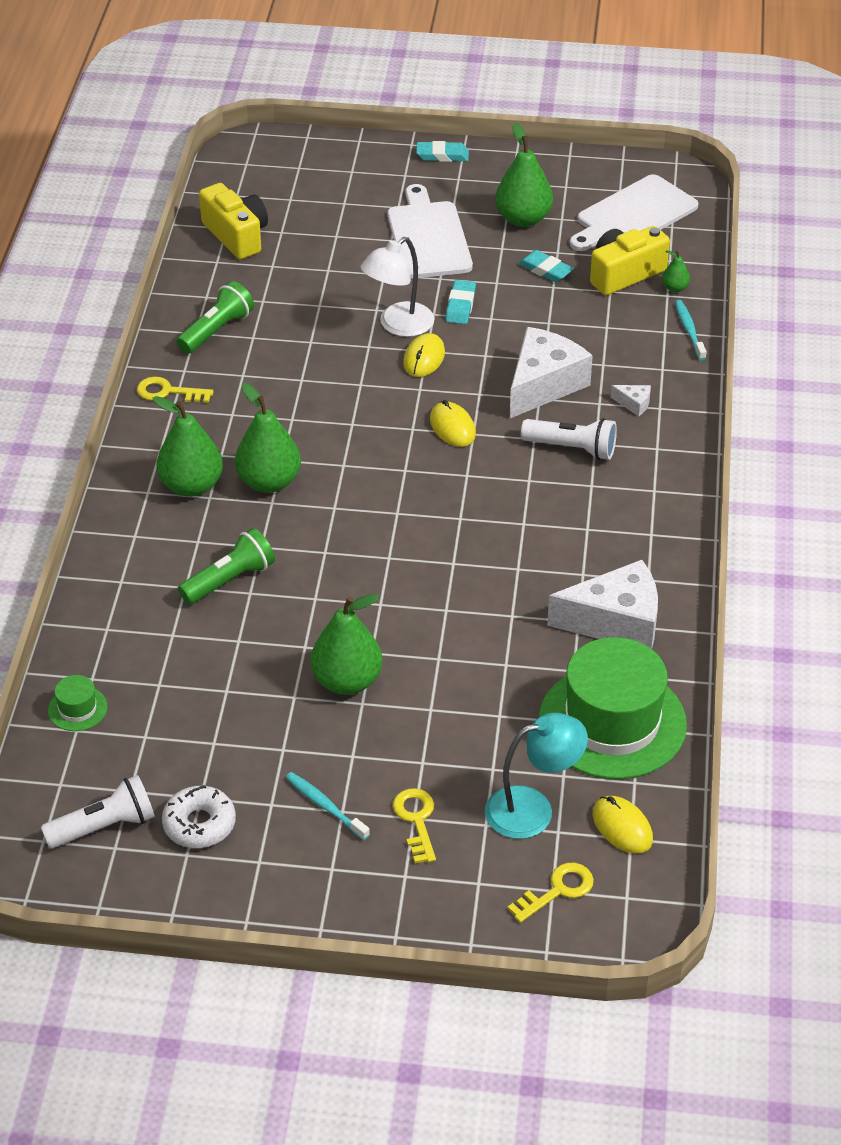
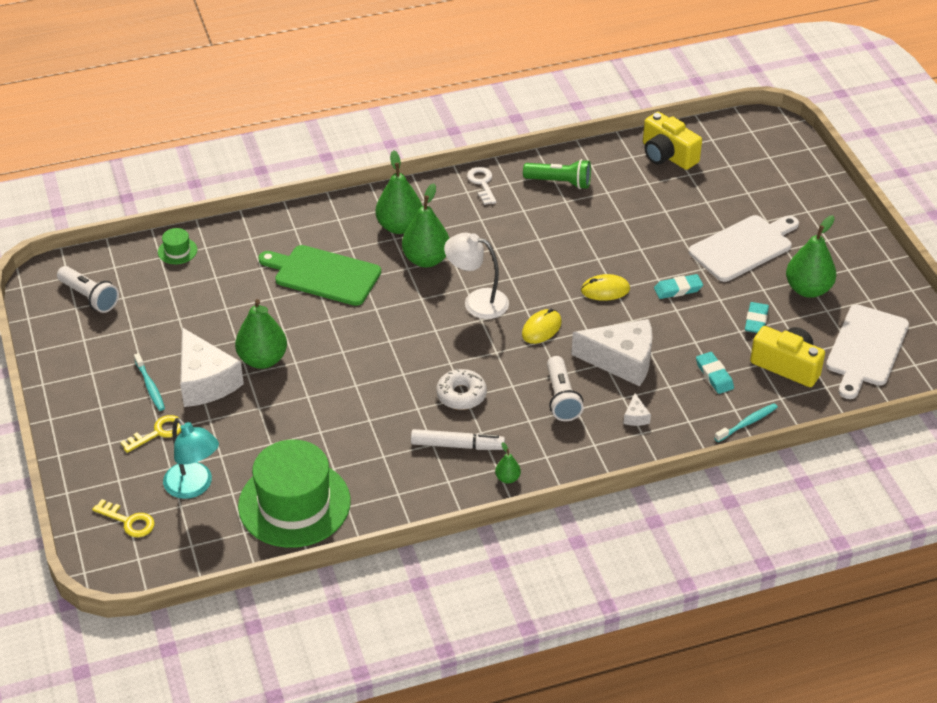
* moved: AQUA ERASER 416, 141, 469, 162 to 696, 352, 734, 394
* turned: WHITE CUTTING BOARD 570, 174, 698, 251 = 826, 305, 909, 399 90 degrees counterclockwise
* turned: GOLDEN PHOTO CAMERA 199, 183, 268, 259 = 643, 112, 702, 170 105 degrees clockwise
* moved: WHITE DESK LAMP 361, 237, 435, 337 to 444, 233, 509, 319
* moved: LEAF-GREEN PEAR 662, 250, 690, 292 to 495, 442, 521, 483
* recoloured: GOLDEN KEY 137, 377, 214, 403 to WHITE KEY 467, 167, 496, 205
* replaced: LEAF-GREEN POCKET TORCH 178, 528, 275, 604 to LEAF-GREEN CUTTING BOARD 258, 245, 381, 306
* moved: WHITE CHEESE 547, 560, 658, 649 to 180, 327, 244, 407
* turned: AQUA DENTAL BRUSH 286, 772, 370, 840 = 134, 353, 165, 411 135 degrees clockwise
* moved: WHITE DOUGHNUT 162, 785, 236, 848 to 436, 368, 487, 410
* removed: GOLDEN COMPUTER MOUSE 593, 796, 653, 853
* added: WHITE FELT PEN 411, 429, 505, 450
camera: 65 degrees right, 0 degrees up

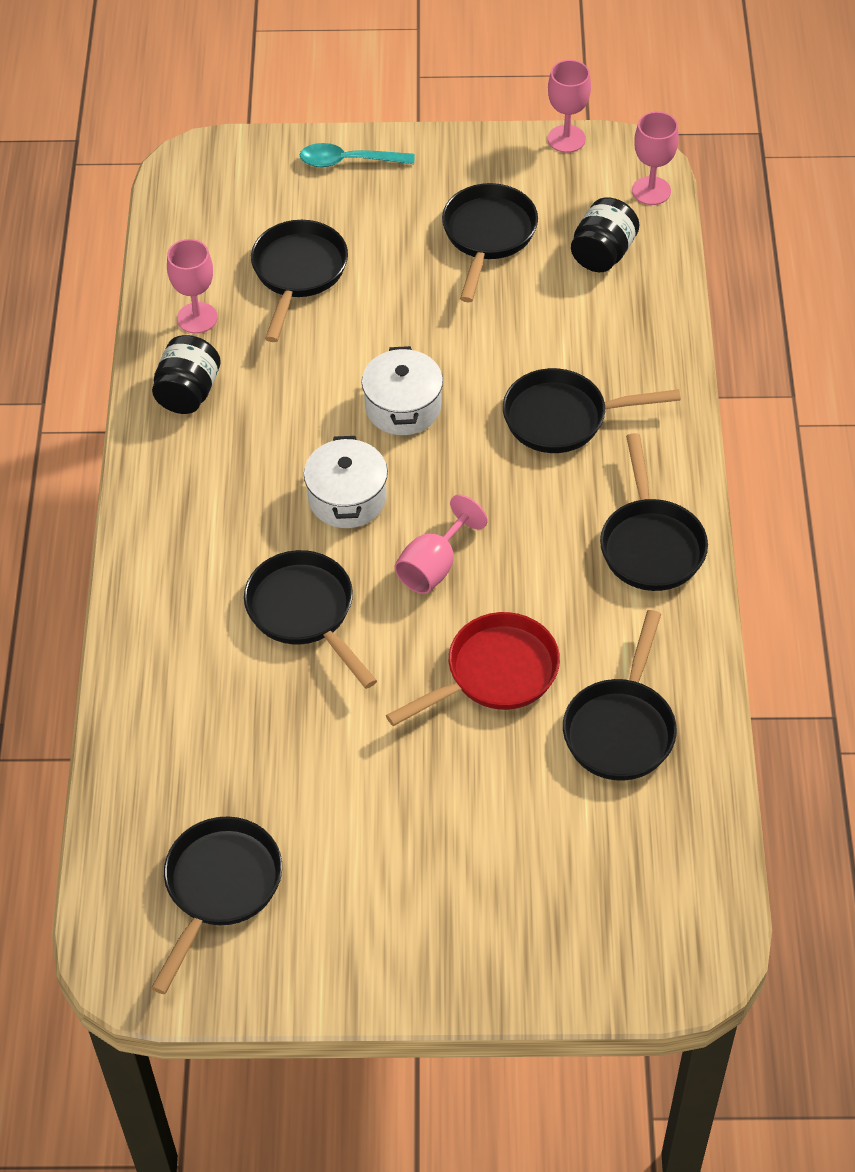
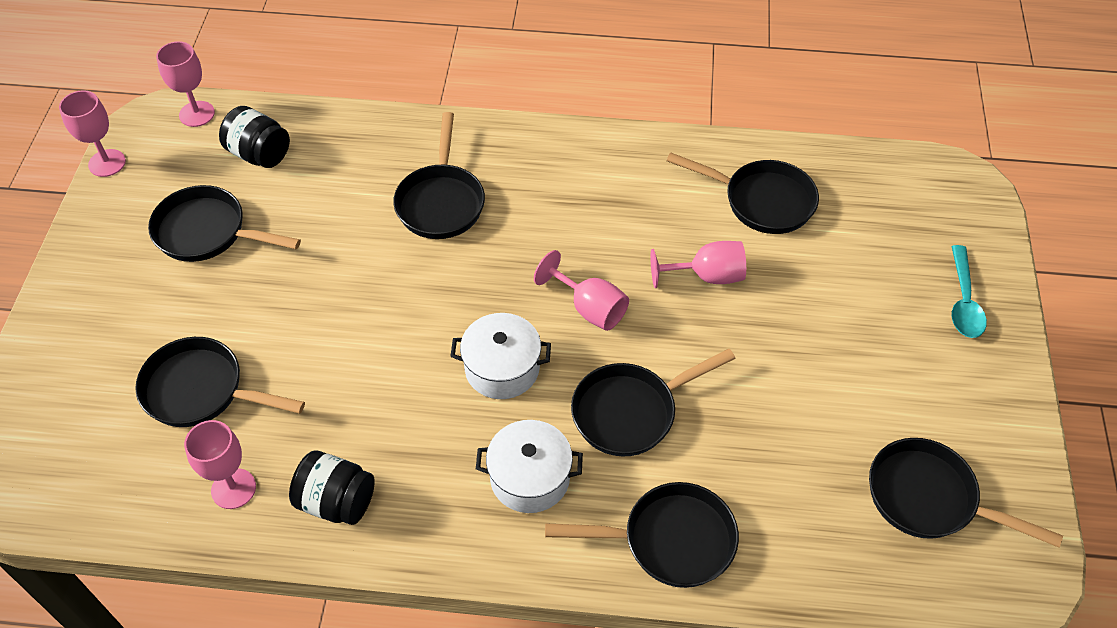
* moved: AQUA TABLESPOON 300, 143, 415, 167 to 951, 245, 987, 338
* moved: WHITE COOKING POT 362, 346, 443, 435 to 476, 420, 583, 513
* moved: BLACK SKILLET 600, 433, 708, 591 to 545, 482, 739, 588
* replaced: CRIMSON SKILLET 386, 612, 560, 726 to PINK WINE GLASS 651, 241, 746, 288
camera: 85 degrees left, 0 degrees up

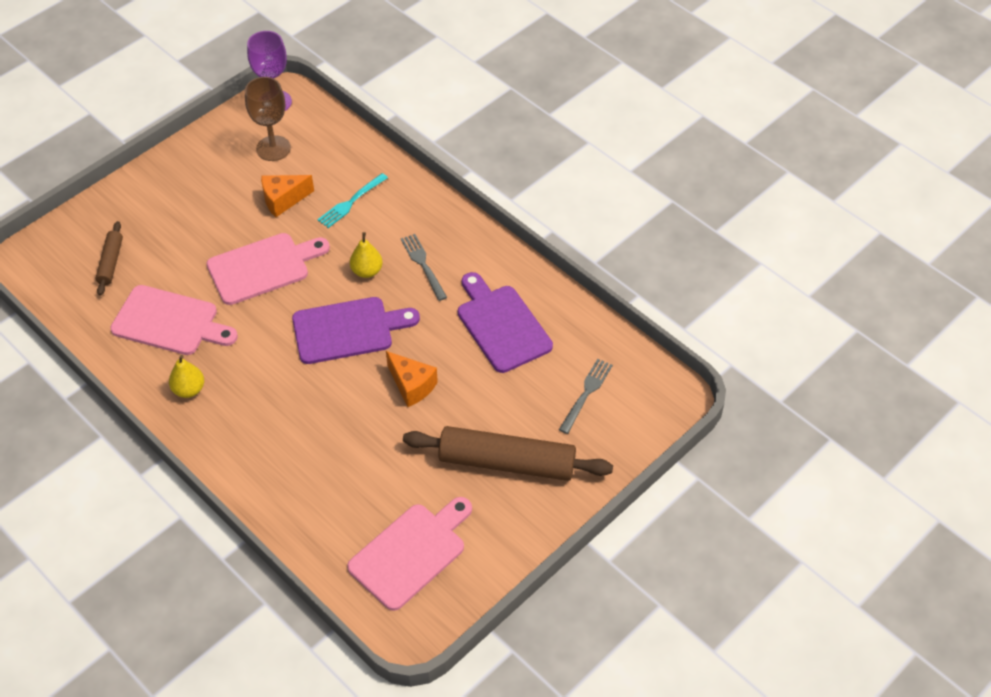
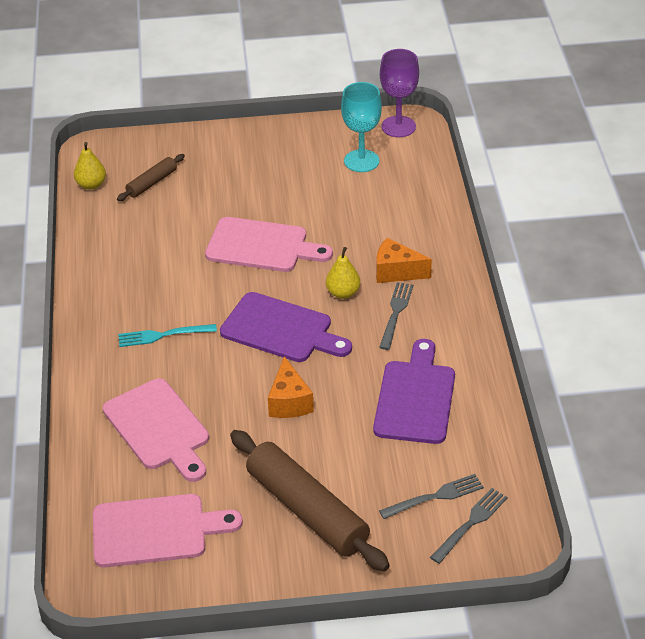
* recoloured: BROWN WINE GLASS 245, 77, 291, 161 to AQUA WINE GLASS 341, 82, 382, 172
* moved: AQUA TABLE FORK 317, 173, 388, 228 to 118, 324, 217, 347
* moved: ORANGE-COLOURED CHEESE 261, 175, 314, 217 to 376, 238, 432, 283
* moved: PINK CUTTING BOARD 110, 285, 238, 355 to 103, 378, 209, 482
* moved: GOLDEN PEAR 169, 355, 204, 398 to 74, 142, 106, 190
* added: GREY TABLE FORK 430, 488, 508, 564
camera: 40 degrees right, 10 degrees down

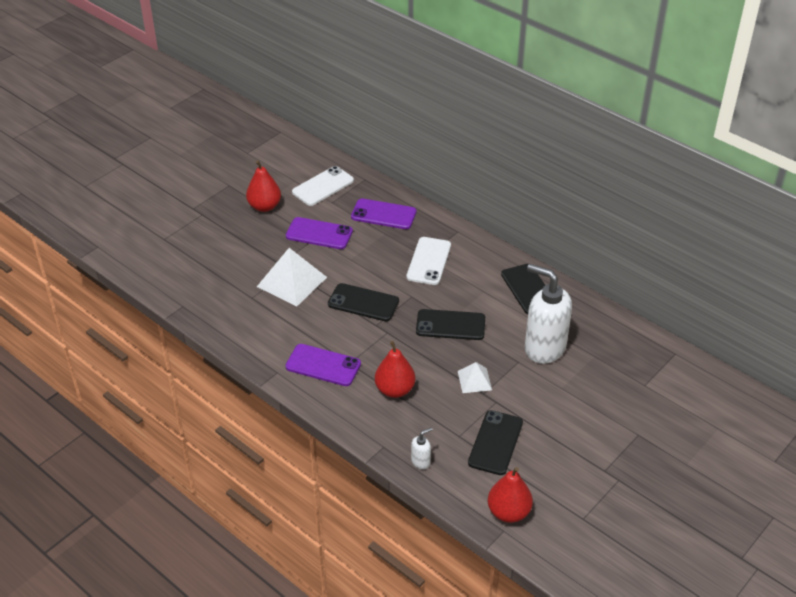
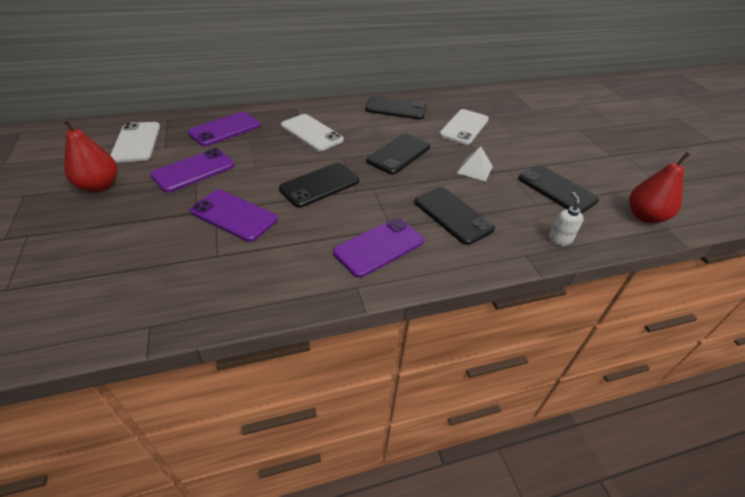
* replaced: WHITE SOLID PYRAMID 257, 248, 327, 307 to ROYAL PURPLE MOBILE PHONE 190, 190, 278, 242
* replaced: WHITE PUMP BOTTLE 525, 264, 572, 364 to WHITE MOBILE PHONE 439, 109, 489, 145
* replaced: CRIMSON PEAR 375, 341, 415, 398 to BLACK MOBILE PHONE 415, 187, 495, 245
camera: 60 degrees left, 0 degrees up

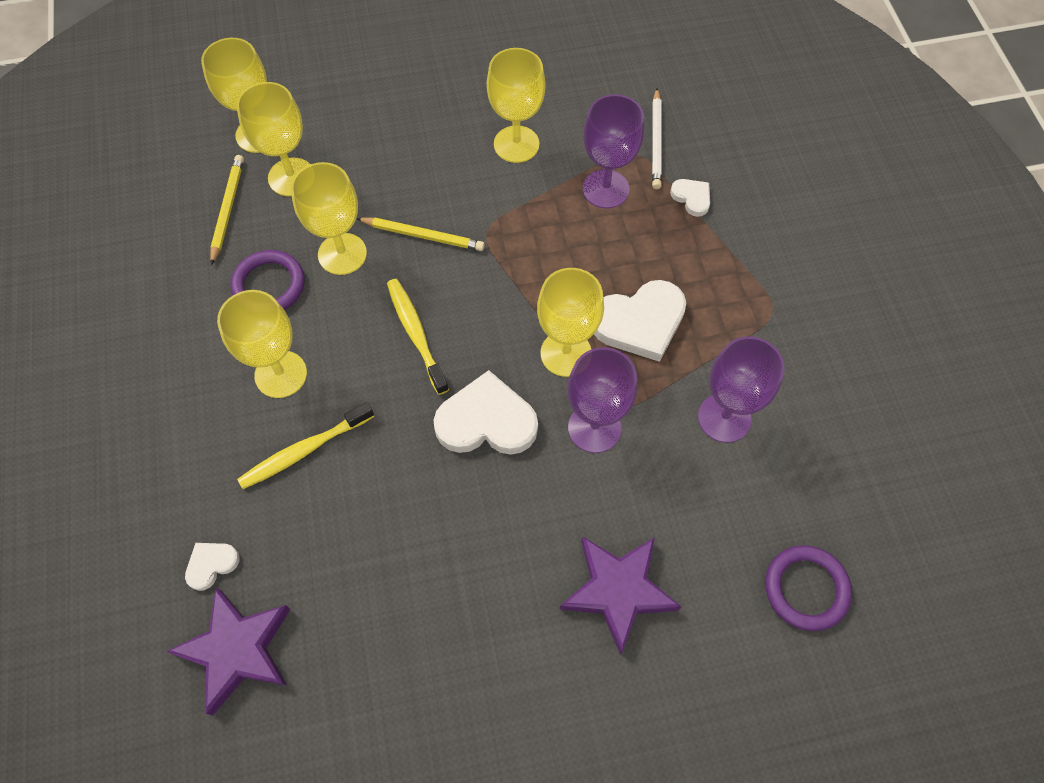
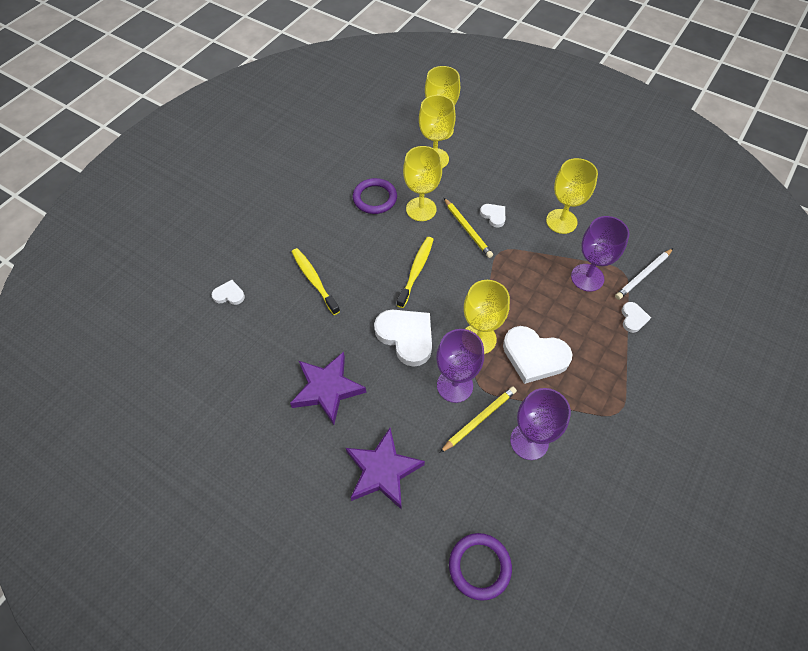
* moved: GOLDEN PENCIL 210, 155, 244, 265 to 440, 386, 517, 453
* removed: GOLDEN WINE GLASS 217, 290, 307, 398
* turned: GOLDEN DENTAL BRUSH 237, 402, 374, 489 = 292, 248, 340, 315 45 degrees clockwise
* moved: ROYAL PURPLE STAR SHAPE 166, 587, 291, 716 to 290, 352, 366, 425
* added: WHITE LOVE HEART 480, 204, 505, 228
camera: 45 degrees right, 5 degrees down

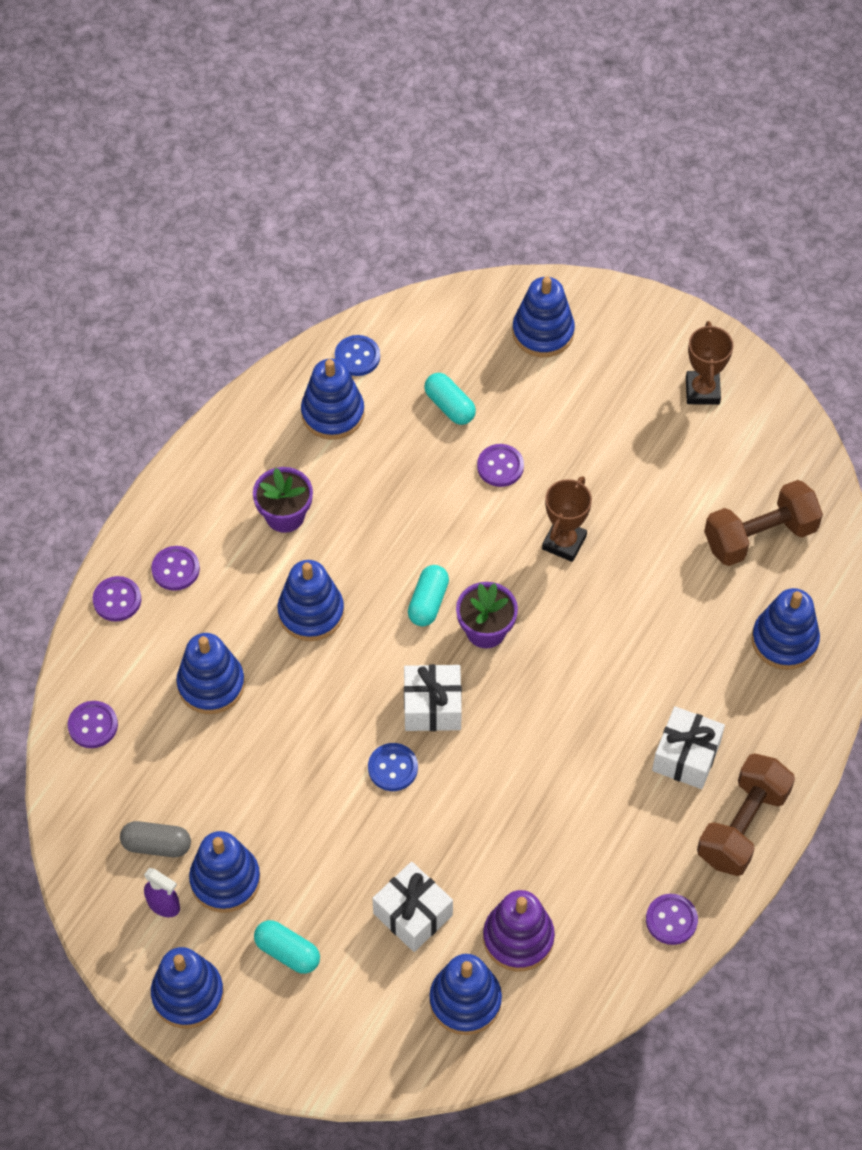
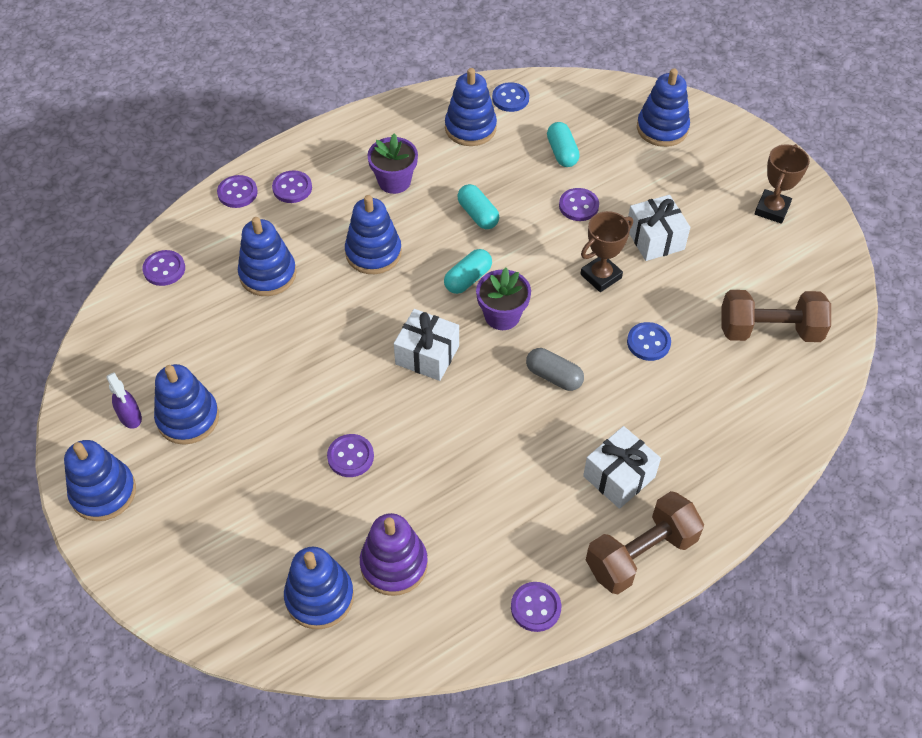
* removed: BLUE STACKING RINGS 752, 588, 820, 670
* moved: BLUE SHIRT BUTTON 368, 743, 418, 791 to 627, 322, 671, 361
* moved: GREY PILL SHAPE 120, 821, 191, 857 to 526, 348, 584, 391
* moved: WHITE GIFT 372, 862, 453, 952 to 628, 195, 690, 261
* moved: AQUA PILL SHAPE 254, 920, 320, 974 to 457, 184, 499, 229
* added: ROYAL PURPLE SHIRT BUTTON 327, 434, 374, 477
camera: 25 degrees right, 5 degrees down

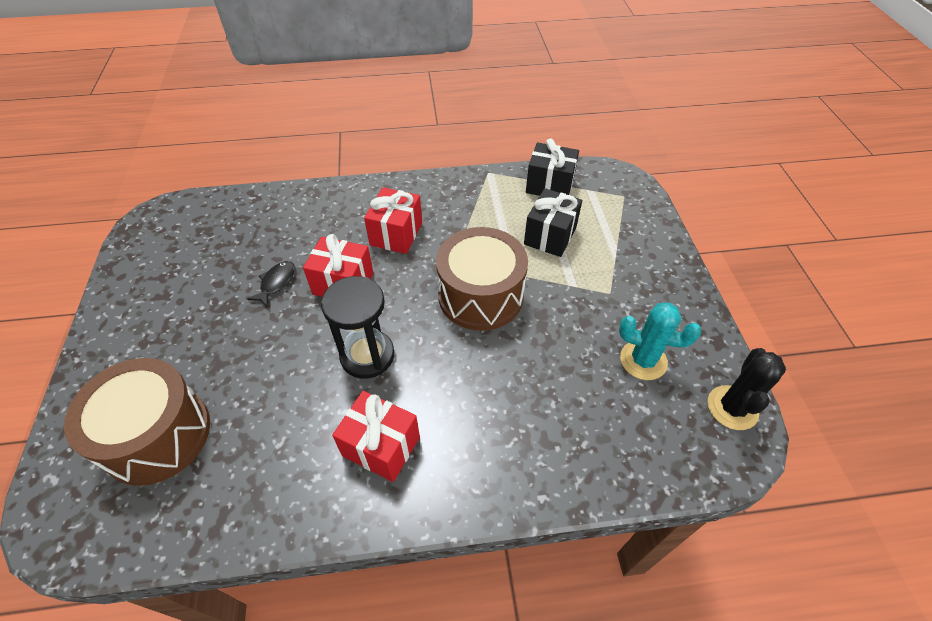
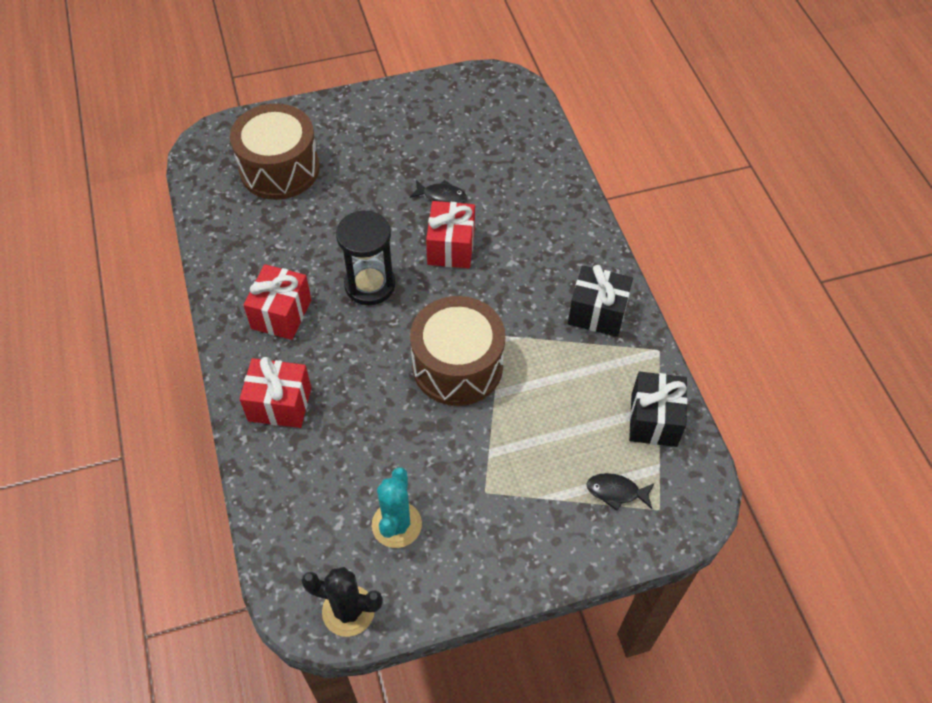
* moved: CRIMSON GIFT 364, 187, 422, 254 to 240, 357, 311, 428
* moved: BLACK GIFT 524, 188, 582, 257 to 568, 265, 633, 337
* added: BLACK FISH FIGURE 586, 473, 655, 511
camera: 80 degrees right, 5 degrees up

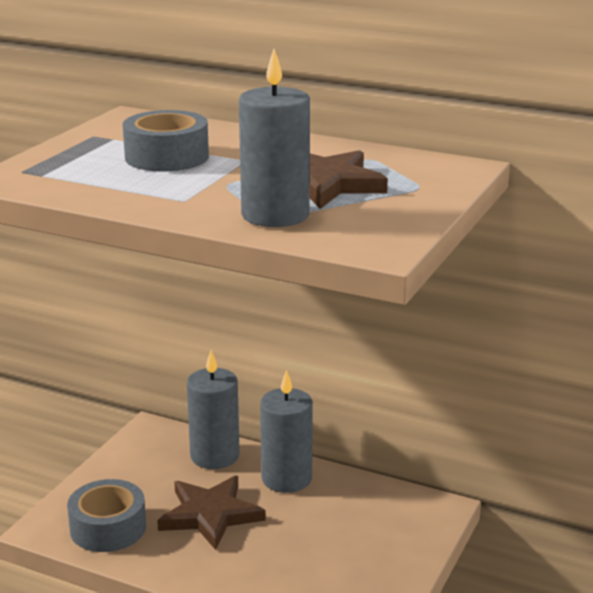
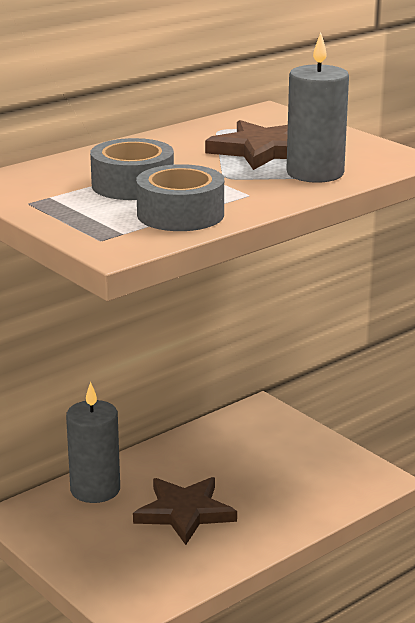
* removed: GREY CANDLE 260, 370, 313, 493
* moved: GREY TAPE 67, 479, 146, 552 to 136, 164, 224, 231
camera: 65 degrees left, 0 degrees up

